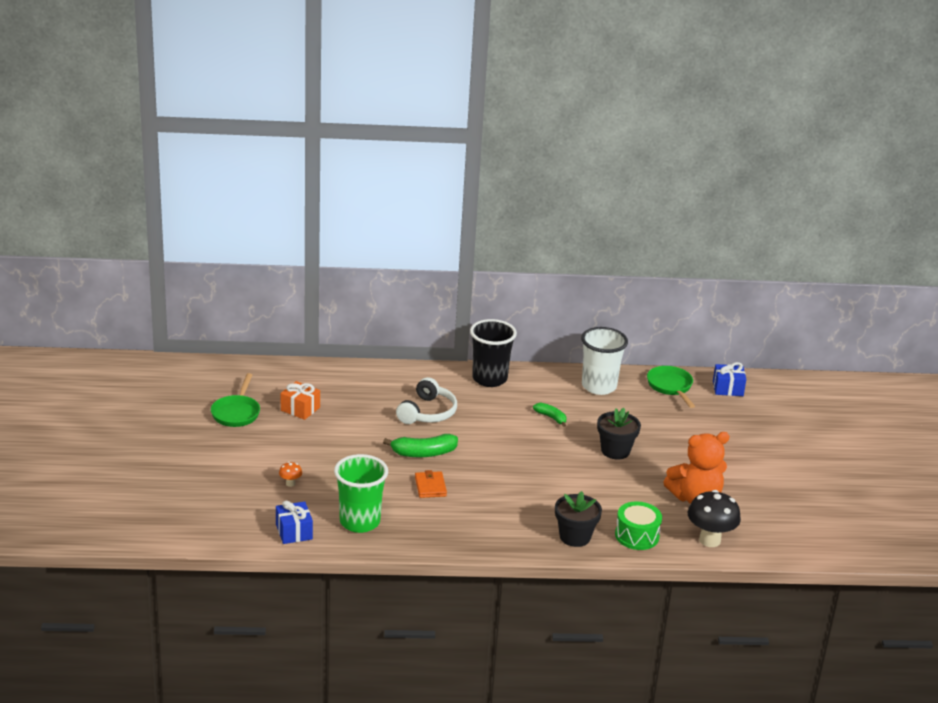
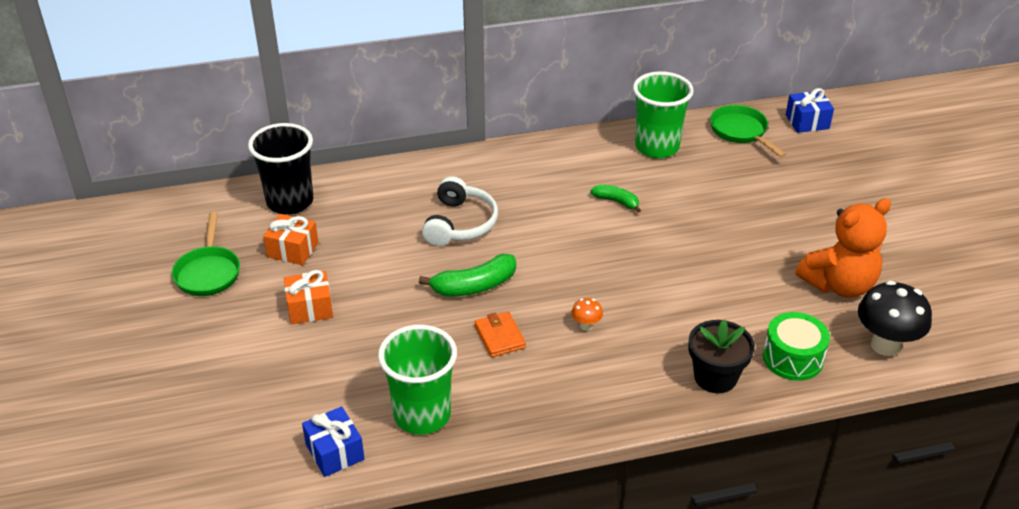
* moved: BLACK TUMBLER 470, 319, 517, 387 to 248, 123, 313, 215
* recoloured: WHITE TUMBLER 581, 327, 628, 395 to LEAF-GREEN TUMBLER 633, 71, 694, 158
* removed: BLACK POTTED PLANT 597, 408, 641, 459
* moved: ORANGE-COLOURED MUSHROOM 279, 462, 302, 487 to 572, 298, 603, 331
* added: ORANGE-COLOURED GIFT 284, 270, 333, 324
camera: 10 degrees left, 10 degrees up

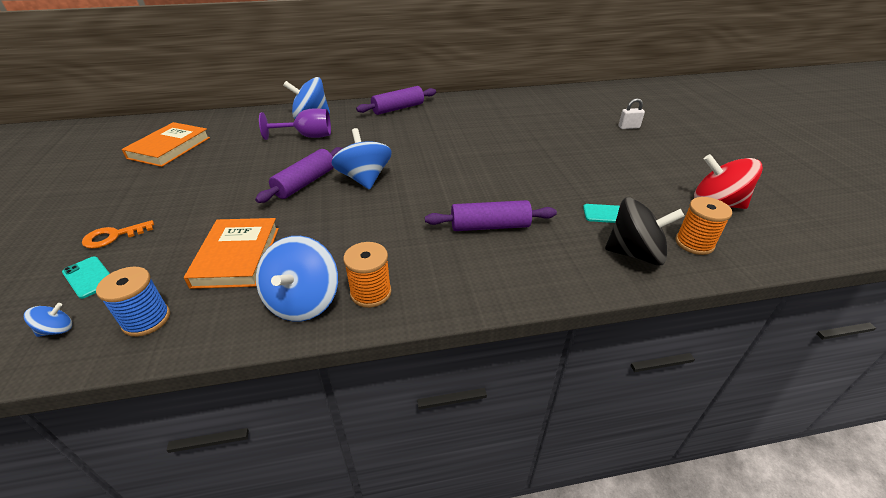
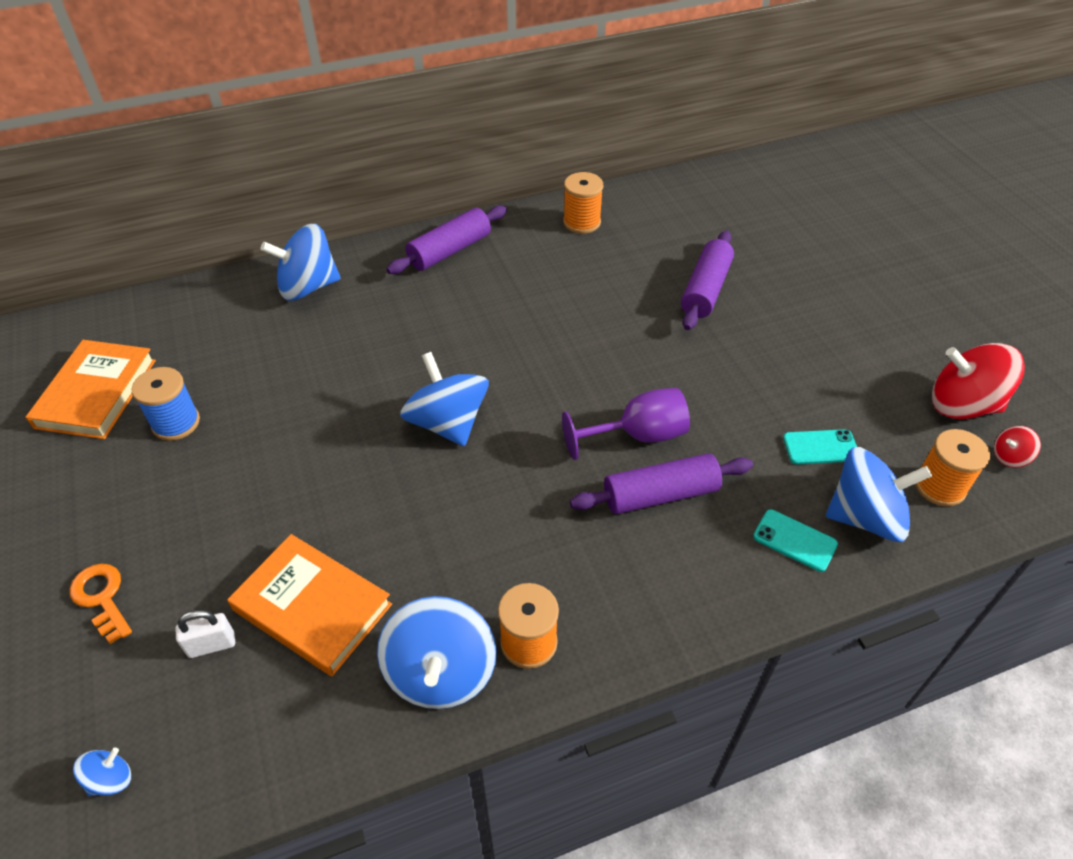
* moved: WHITE LOCK 618, 98, 645, 129 to 175, 610, 235, 658
* moved: ROYAL PURPLE WINE GLASS 259, 108, 331, 140 to 562, 388, 690, 460
* moved: ROYAL PURPLE PASTRY ROLLER 255, 147, 343, 203 to 681, 231, 734, 330
* recoloured: BLACK SPINNING TOP 605, 197, 684, 266 to BLUE SPINNING TOP 826, 447, 932, 542
* turned: ORANGE-COLOURED BOOK 184, 218, 279, 289 = 227, 534, 392, 676 45 degrees counterclockwise
* turned: ORANGE-COLOURED KEY 82, 220, 154, 249 = 70, 563, 132, 644 90 degrees clockwise
* moved: AQUA MOBILE PHONE 62, 256, 110, 299 to 753, 509, 838, 572
* moved: BLUE BOBBIN 96, 267, 170, 337 to 132, 367, 200, 441
* added: ORANGE-COLOURED BOBBIN 563, 172, 603, 234
* added: CRIMSON SPINNING TOP 994, 426, 1041, 468
camera: 10 degrees left, 10 degrees up

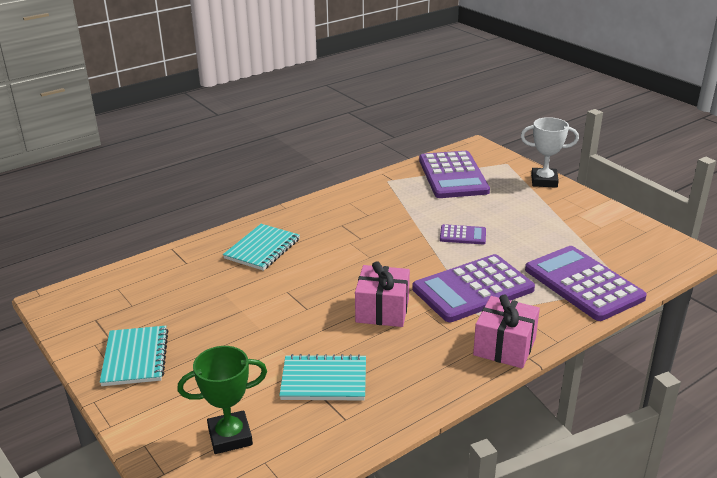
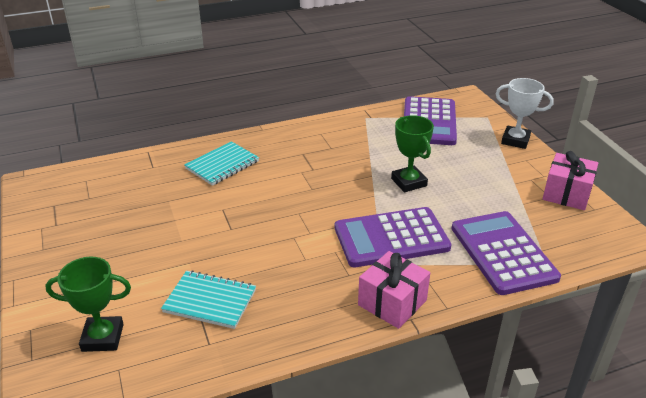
* replaced: ROYAL PURPLE CALCULATOR 440, 224, 486, 244 to LEAF-GREEN AWARD CUP 391, 115, 434, 192
* moved: PINK GIFT 355, 261, 410, 327 to 543, 151, 598, 210
* removed: AQUA EXERCISE BOOK 100, 326, 168, 386
camera: 15 degrees right, 5 degrees up

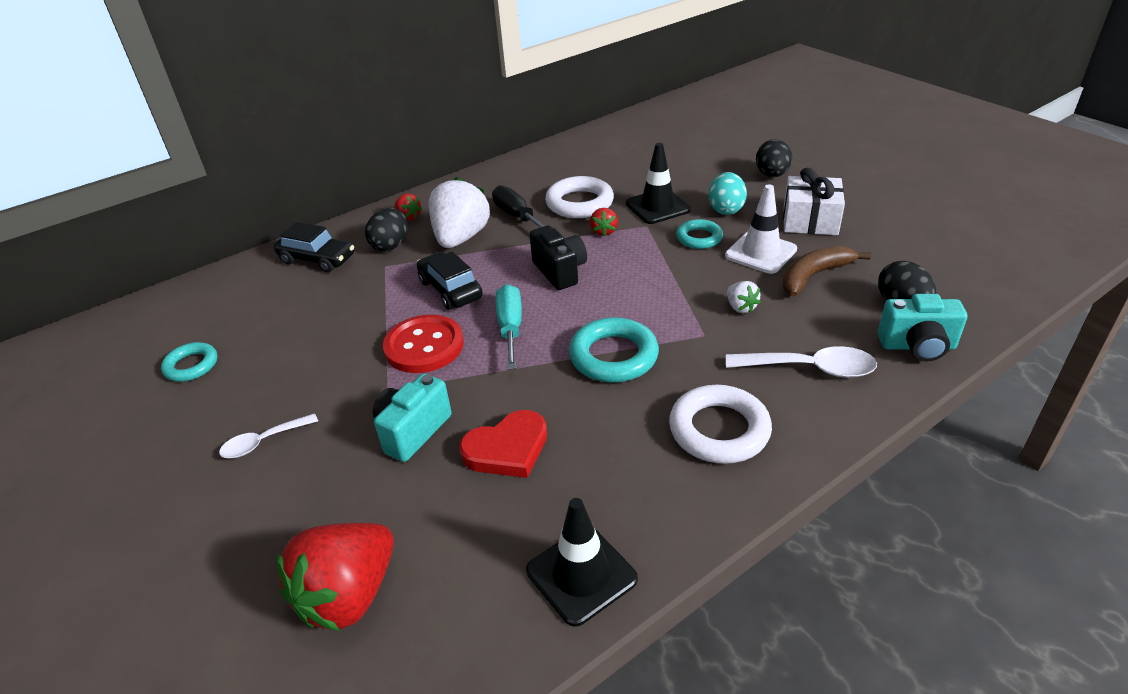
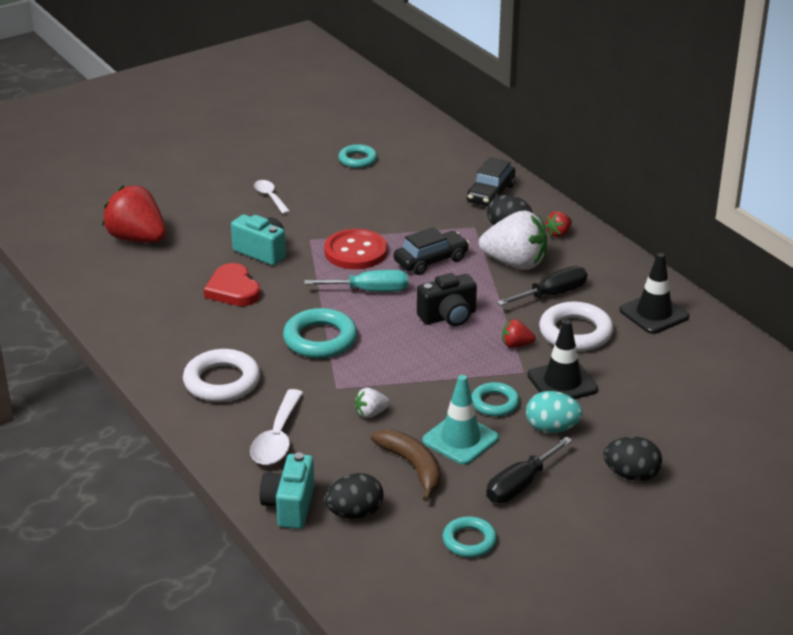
* replaced: WHITE GIFT 783, 168, 845, 235 to BLACK SCREWDRIVER 486, 437, 573, 503
* recoloured: WHITE ROAD CONE 725, 184, 797, 274 to AQUA ROAD CONE 422, 375, 499, 465
* moved: BLACK ROAD CONE 526, 498, 638, 627 to 620, 253, 689, 334
* added: AQUA RING 443, 516, 497, 557
camera: 90 degrees right, 5 degrees down

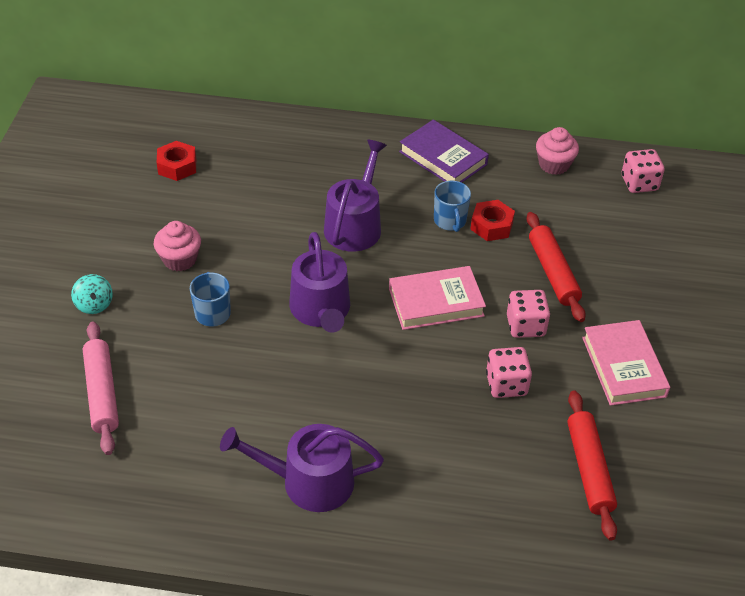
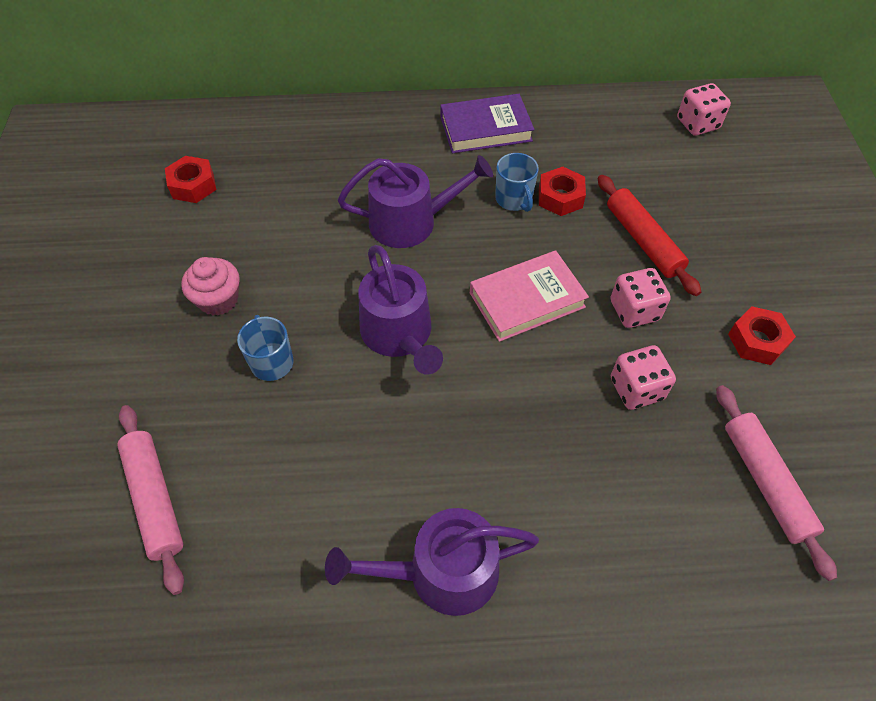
* turned: ROYAL PURPLE BOOK 399, 120, 489, 183 = 440, 94, 534, 153 45 degrees counterclockwise
* removed: PINK FAIRY CAKE 536, 127, 579, 175
* turned: ROYAL PURPLE WATERING CAN 324, 140, 387, 252 = 338, 155, 493, 248 75 degrees clockwise
* removed: AQUA SPINNING TOP 71, 274, 113, 314
* replaced: PINK BOOK 582, 320, 670, 406 to CRIMSON HEXAGON NUT 728, 306, 796, 365
* recoloured: CRIMSON PASTRY ROLLER 567, 390, 617, 541 to PINK PASTRY ROLLER 716, 385, 837, 581
camera: 10 degrees left, 10 degrees up

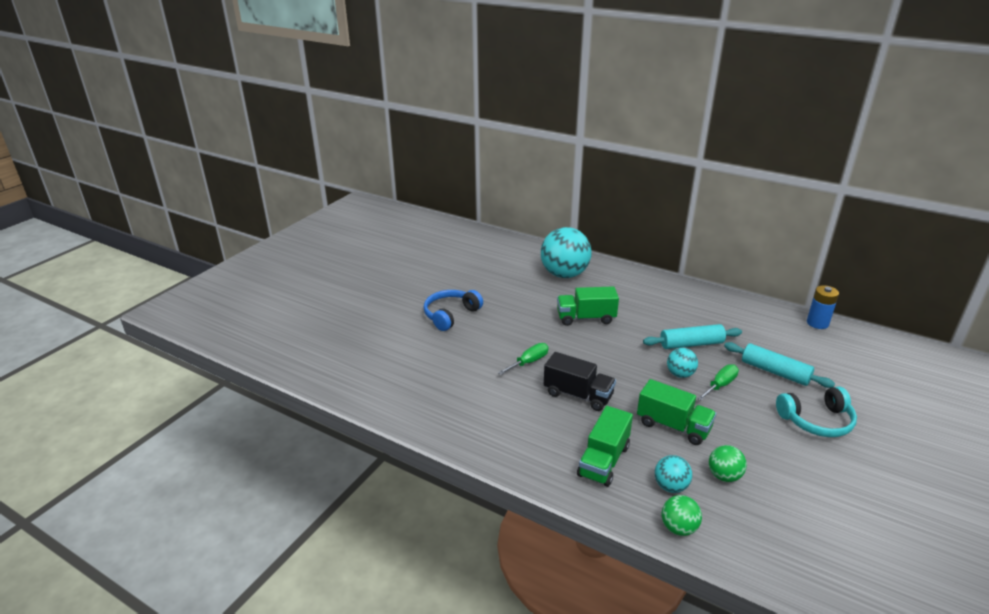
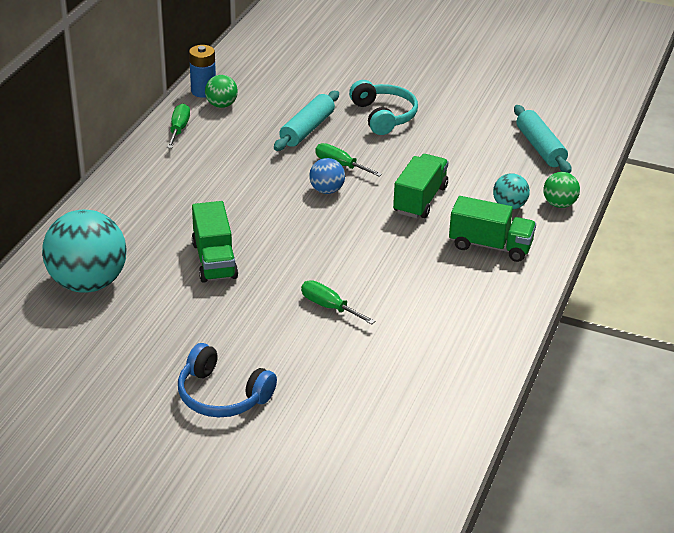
* moved: AQUA PASTRY ROLLER 643, 324, 742, 349 to 514, 105, 571, 173
* recoloured: AQUA SPHERE 667, 348, 698, 378 to BLUE SPHERE 309, 158, 345, 194
* removed: BLACK TRUCK 544, 352, 616, 411
* moved: LEAF-GREEN SPHERE 709, 445, 747, 482 to 205, 75, 238, 108
* added: LEAF-GREEN SCREWDRIVER 167, 104, 190, 148
camera: 100 degrees left, 5 degrees up

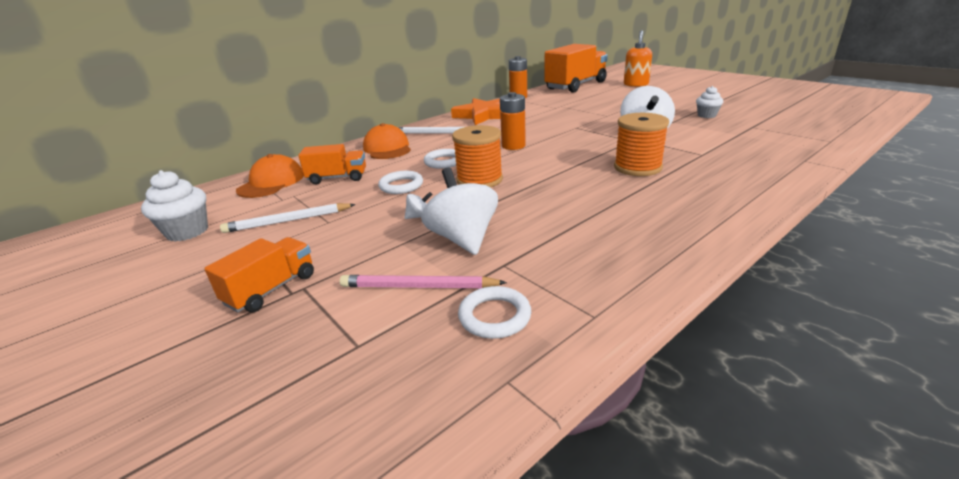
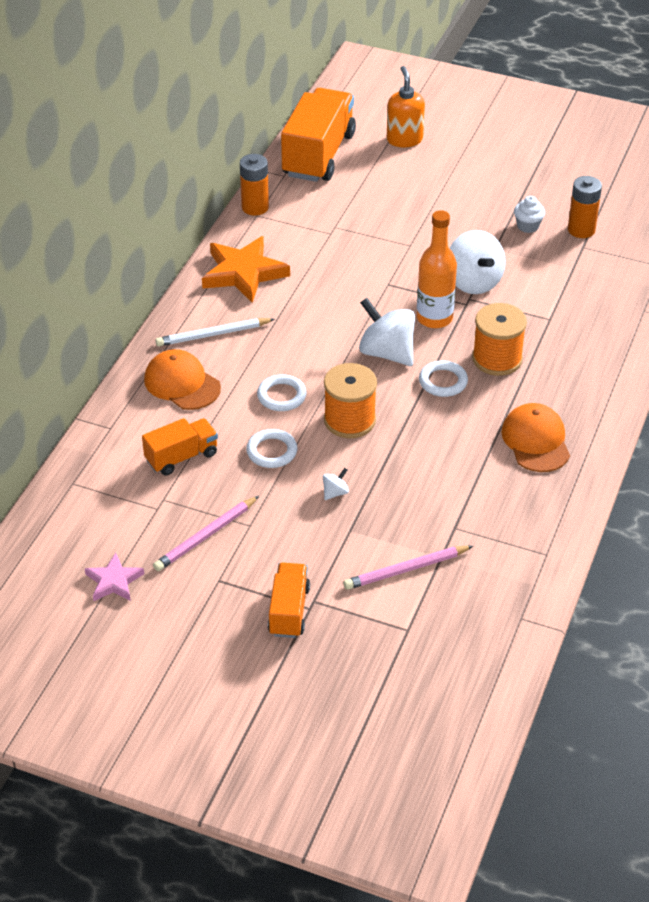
* moved: ORANGE-COLOURED AA BATTERY 500, 92, 526, 150 to 568, 176, 602, 238
* moved: ORANGE-COLOURED BASEBALL CAP 236, 154, 304, 198 to 501, 403, 570, 472
* moved: WHITE SPINNING TOP 421, 167, 498, 255 to 359, 298, 415, 366
* replaced: WHITE FAIRY CAKE 141, 170, 208, 242 to PINK STAR SHAPE 85, 553, 144, 601
* recoloured: WHITE PENCIL 220, 203, 356, 233 to PINK PENCIL 153, 496, 259, 571
* moved: WHITE RING 458, 286, 531, 339 to 419, 360, 468, 397
* added: ORANGE-COLOURED BOTTLE 417, 210, 457, 328
camera: 30 degrees left, 15 degrees up

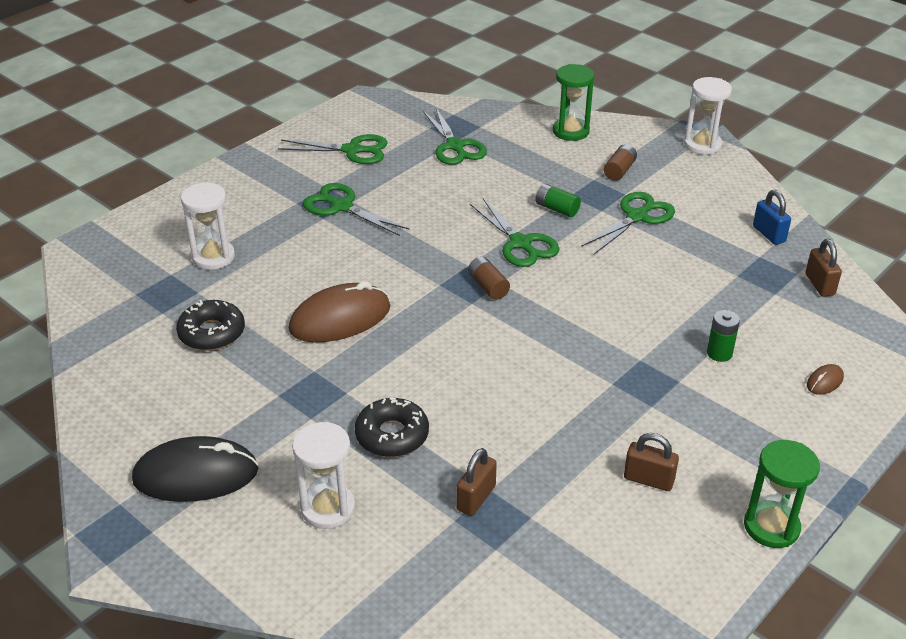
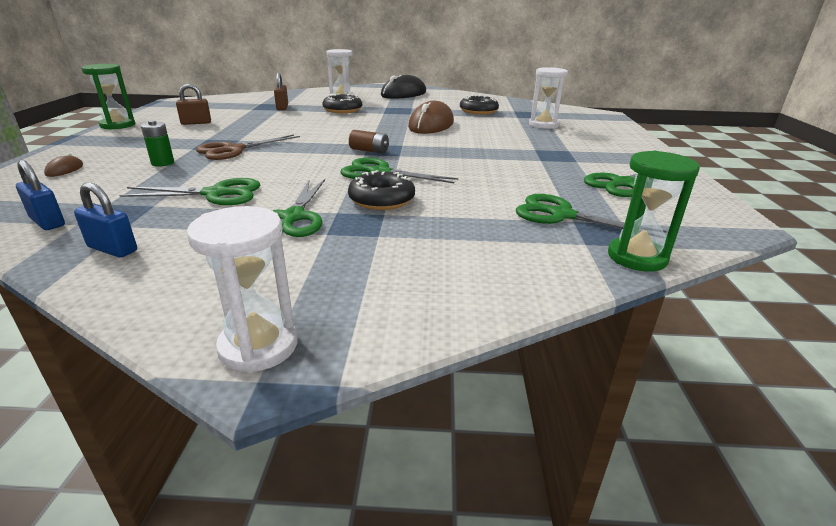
* moved: LEAF-GREEN SAND TIMER 553, 64, 594, 141 to 608, 151, 700, 271
* removed: BROWN AA BATTERY 604, 144, 637, 181
* moved: LEAF-GREEN PAIR OF SCISSORS 303, 183, 410, 236 to 119, 178, 260, 205
* replaced: LEAF-GREEN AA BATTERY 535, 184, 581, 217 to BLACK DOUGHNUT 348, 170, 415, 210
* recoloured: BROWN LOCK 805, 239, 842, 297 to BLUE LOCK 16, 160, 65, 230
* added: BROWN PAIR OF SCISSORS 196, 134, 300, 160
camera: 140 degrees right, 10 degrees down

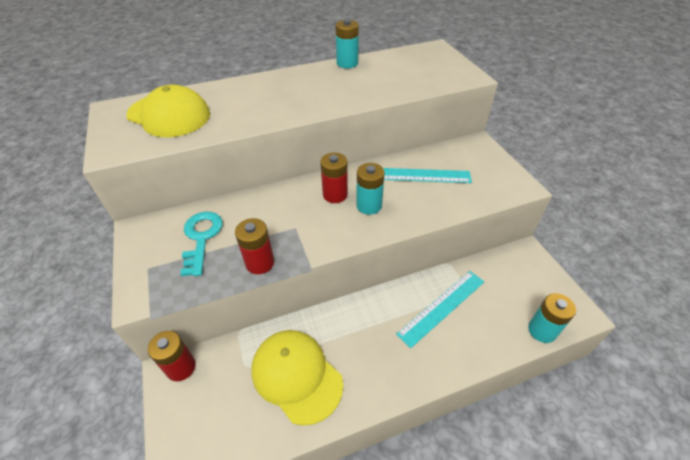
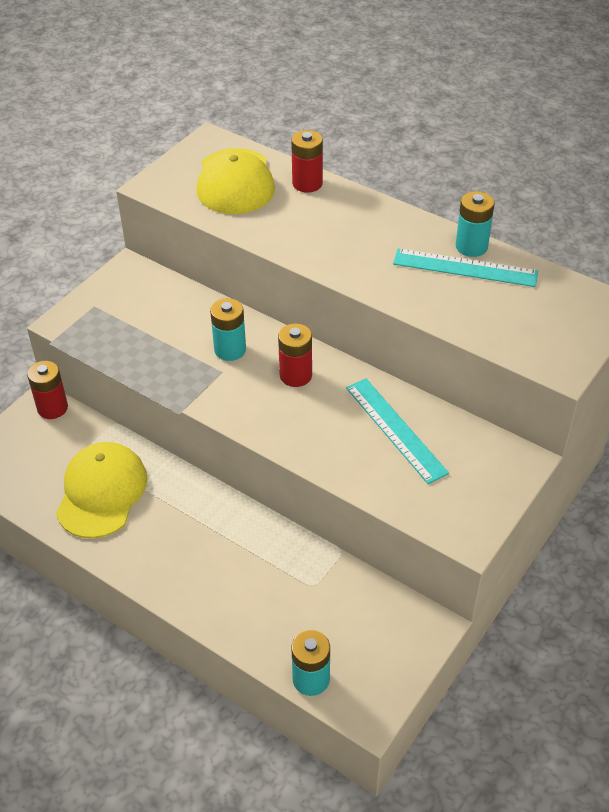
* moved: AQUA AA BATTERY 356, 163, 385, 215 to 210, 298, 246, 361
* removed: AQUA KEY 180, 212, 223, 276
* moved: CRIMSON AA BATTERY 235, 218, 274, 274 to 291, 130, 323, 193
* moved: AQUA STRAIGHTEDGE 396, 271, 484, 348 to 393, 248, 538, 287
camera: 55 degrees right, 0 degrees up

